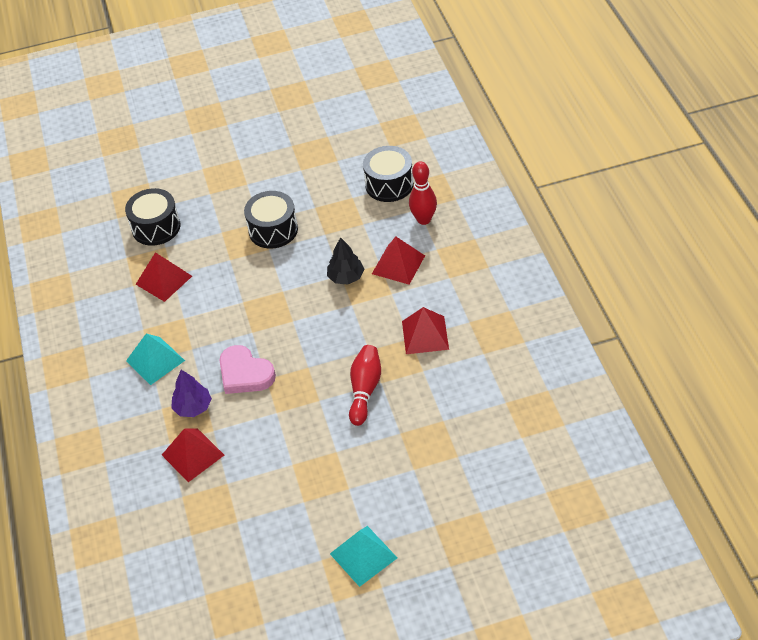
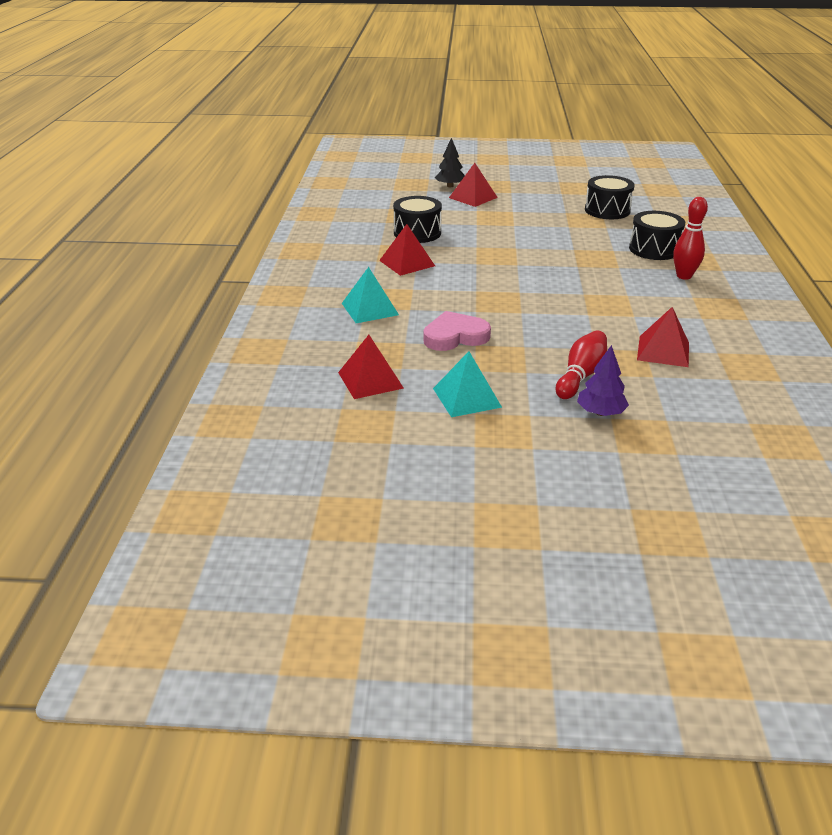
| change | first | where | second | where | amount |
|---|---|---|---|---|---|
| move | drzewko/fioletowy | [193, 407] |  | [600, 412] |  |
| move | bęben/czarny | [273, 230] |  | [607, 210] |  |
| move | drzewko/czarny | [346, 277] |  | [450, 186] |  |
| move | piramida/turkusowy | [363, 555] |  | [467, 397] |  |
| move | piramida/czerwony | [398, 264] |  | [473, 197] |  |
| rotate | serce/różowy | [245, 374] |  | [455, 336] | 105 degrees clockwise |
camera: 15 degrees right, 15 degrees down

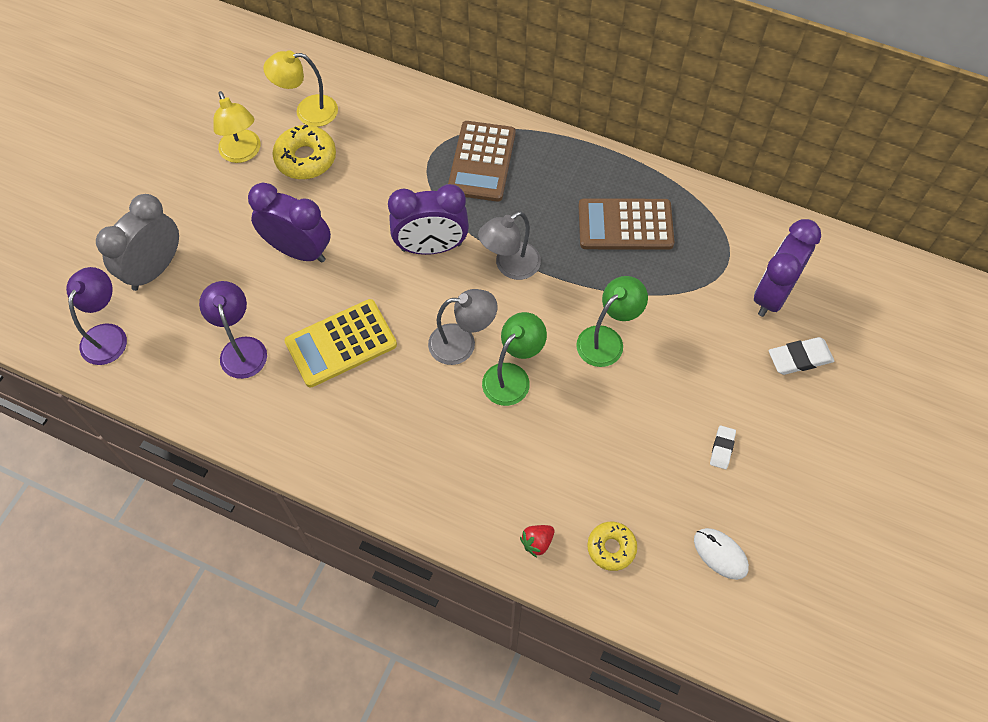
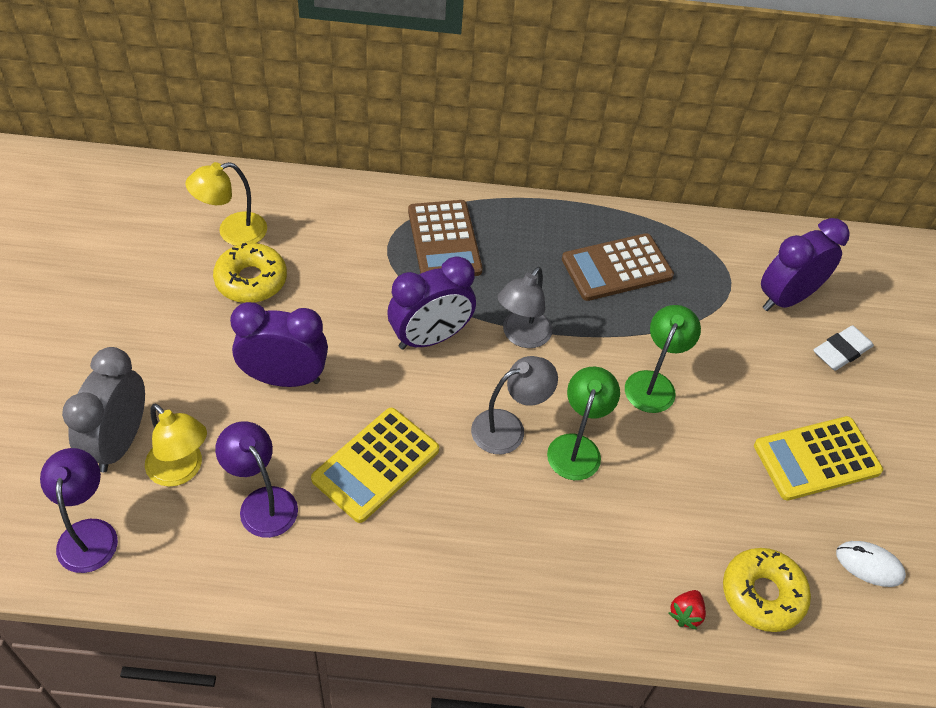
| change | first | where | second | where | amount |
|---|---|---|---|---|---|
| move | lampka/żółty | [243, 153] |  | [181, 470] |  |
| replace | gumka do mazania/biały | [722, 448] | kalkulator/żółty | [816, 458] |  |
| rotate | budzik/fioletowy | [772, 294] |  | [786, 298] | 45 degrees clockwise |
| resize | donut/żółty | [611, 548] |  | [762, 594] | x1.53 |
camera: 25 degrees left, 10 degrees down

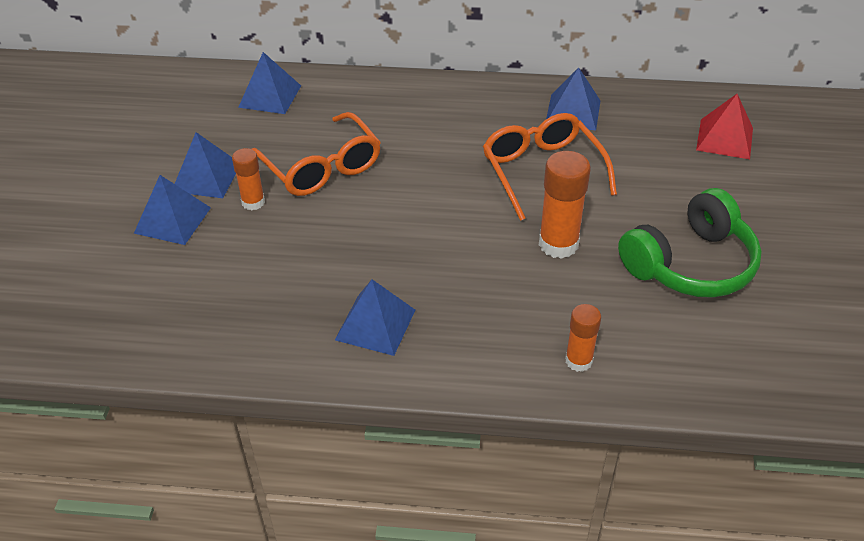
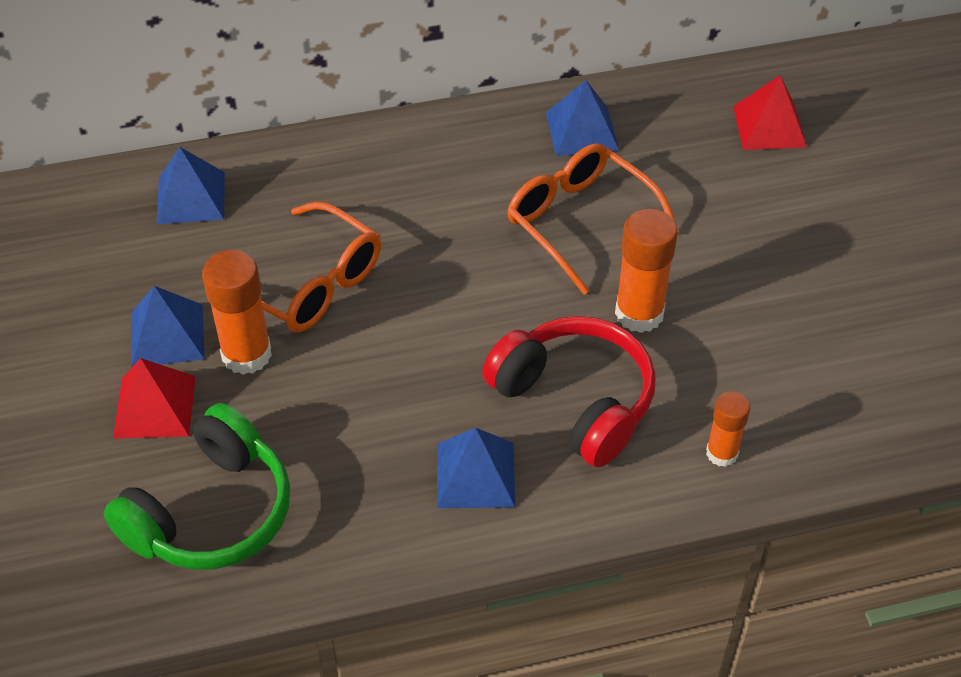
| change | first | where | second | where | amount |
|---|---|---|---|---|---|
| insert |  |  | słuchawki/czerwony | [575, 401] |  |
| move | słuchawki/zielony | [690, 264] |  | [211, 512] |  |
| recolor | piramida/niebieski | [172, 220] | piramida/czerwony | [154, 406] |  |
| resize | klej w sztyfcie/pomarańczowy | [253, 202] |  | [246, 354] | x1.64 |
camera: 20 degrees left, 5 degrees up

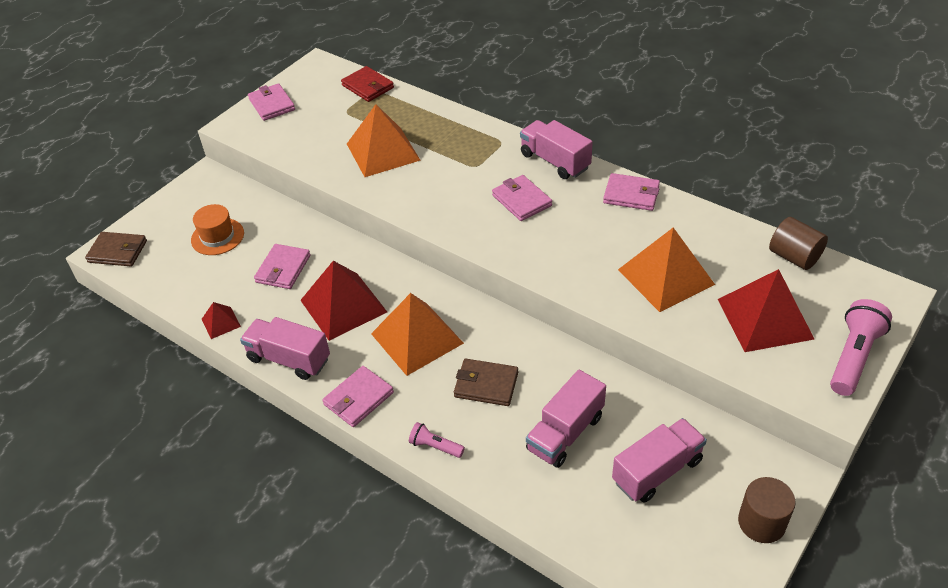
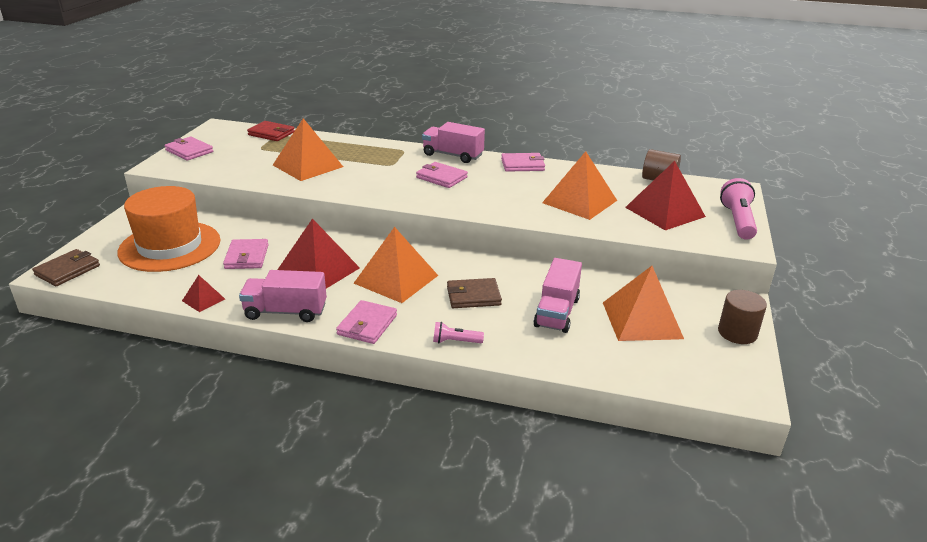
| change | first | where | second | where | amount |
|---|---|---|---|---|---|
| replace | ciężarówka/różowy | [657, 471] | piramida/pomarańczowy | [642, 320] |  |
| rotate | portfel/brązowy | [117, 251] |  | [67, 270] | 45 degrees counterclockwise |
| resize | kapelusz/pomarańczowy | [217, 236] |  | [170, 246] | x1.94 |
camera: 25 degrees left, 15 degrees down

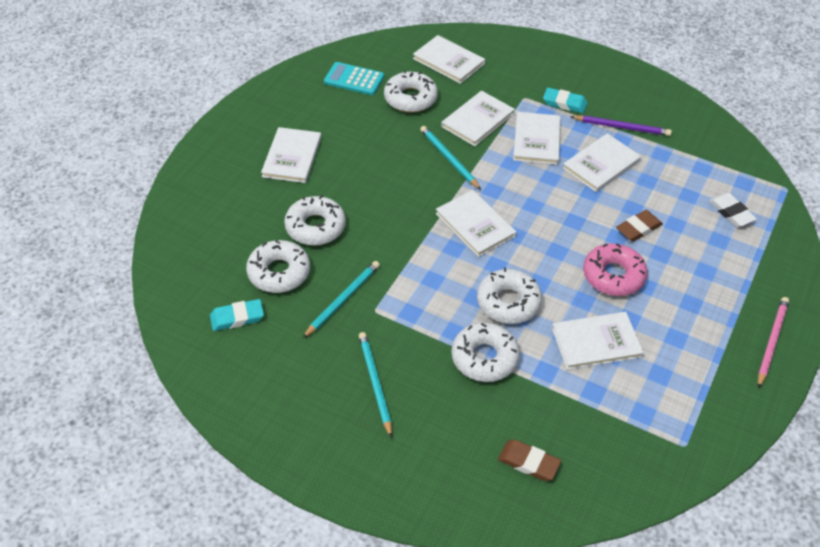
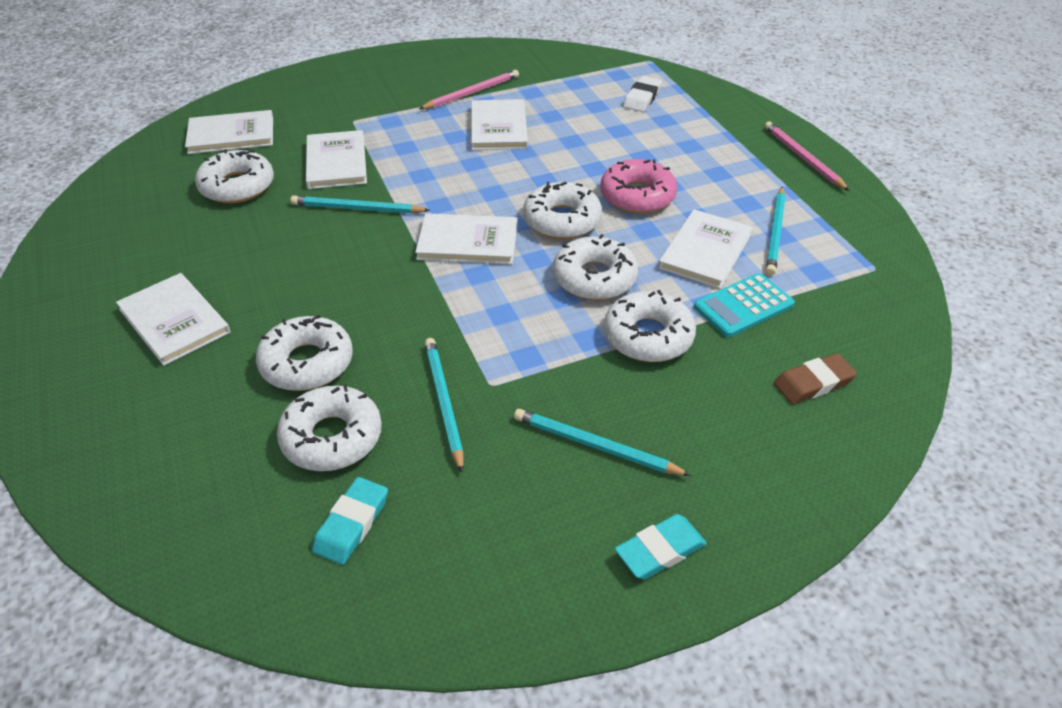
| change | first | where | second | where | amount |
|---|---|---|---|---|---|
| delete | książka/biały | [536, 140] |  |  |  |
| delete | gumka do mazania/brązowy | [638, 228] |  |  |  |
| insert |  |  | donut/biały | [562, 220] |  |
| insert |  |  | ołówek/turkusowy | [775, 233] |  |
| move | kalkulator/turkusowy | [354, 79] |  | [743, 306] |  |
| move | gumka do mazania/turkusowy | [564, 103] |  | [660, 550] |  |
| recolor | ołówek/fioletowy | [622, 127] | ołówek/różowy | [472, 93] |  |
| rotate | gumka do mazania/biały | [731, 212] |  | [642, 98] | 75 degrees counterclockwise |
camera: 50 degrees left, 5 degrees down

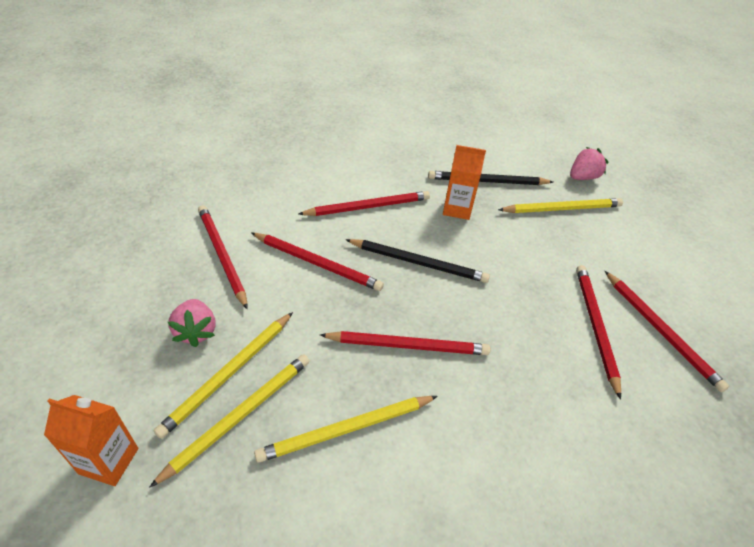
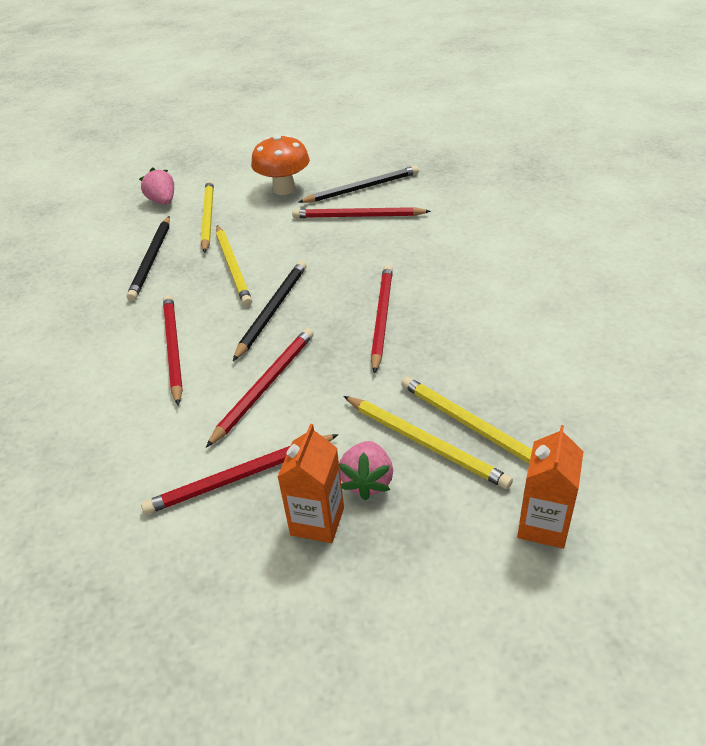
| change | first | where | second | where | amount |
|---|---|---|---|---|---|
| insert |  |  | grzyb/pomarańczowy | [284, 189] |  |
| move | ołówek/żółty | [346, 429] |  | [233, 267] |  |
| move | karton mleka/pomarańczowy | [457, 209] |  | [317, 521] |  |
| recolor | ołówek/czerwony | [660, 331] | ołówek/czarny | [362, 188] |  |
| rotate | truskawka/różowy | [196, 331] |  | [367, 481] | 105 degrees clockwise |
camera: 80 degrees left, 5 degrees down

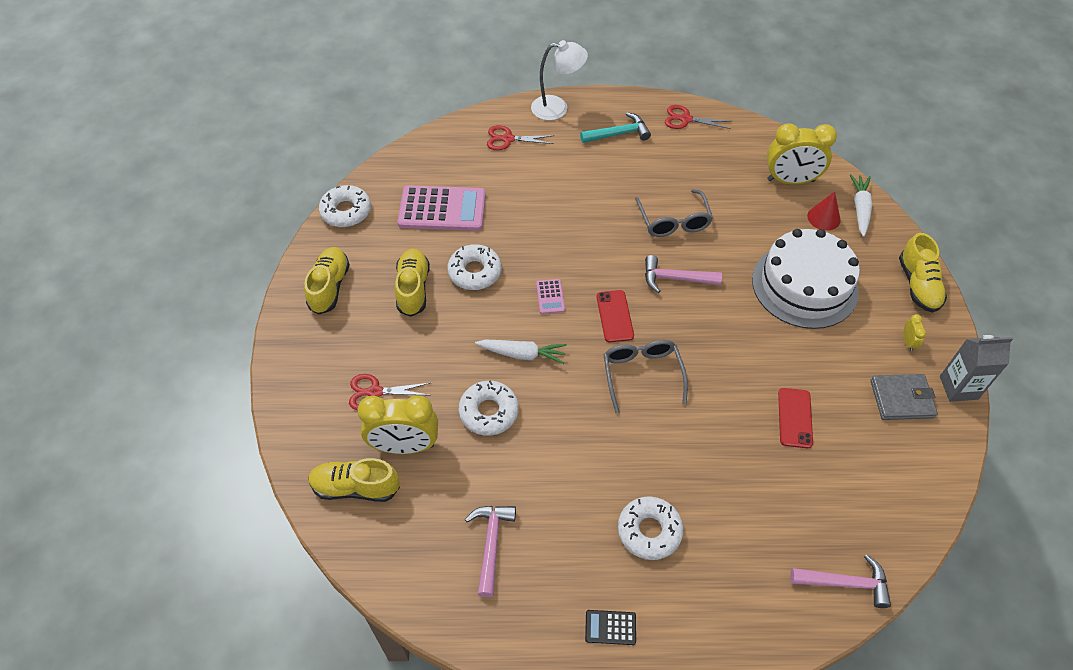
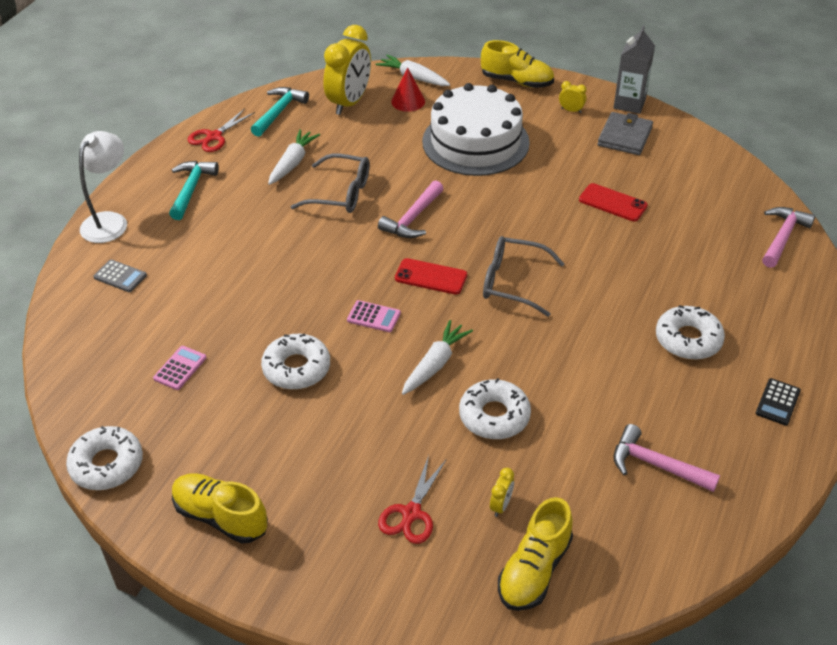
| change | first | where | second | where | amount |
|---|---|---|---|---|---|
| delete | but/żółty | [413, 289] |  |  |  |
| insert |  |  | młotek/turkusowy | [279, 112] |  |
| insert |  |  | marchewka/biały | [292, 163] |  |
| replace | nożyczki/czerwony | [508, 139] | kalkulator/szary | [120, 276] |  |
| resize | budzik/żółty | [405, 446] |  | [501, 505] | x0.41 |
| resize | kalkulator/różowy | [442, 209] |  | [180, 368] | x0.45 |
camera: 65 degrees left, 10 degrees down

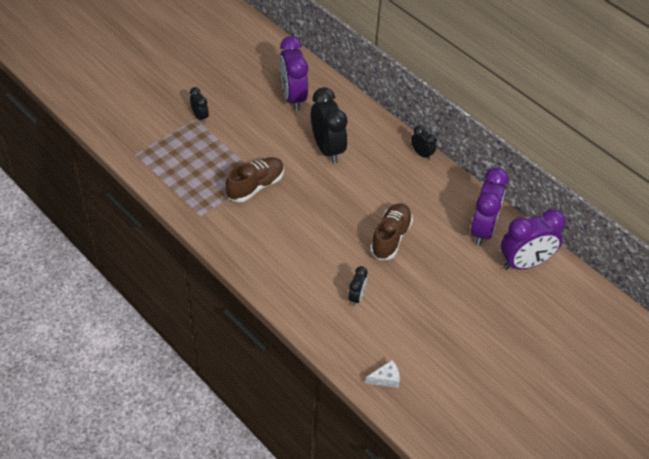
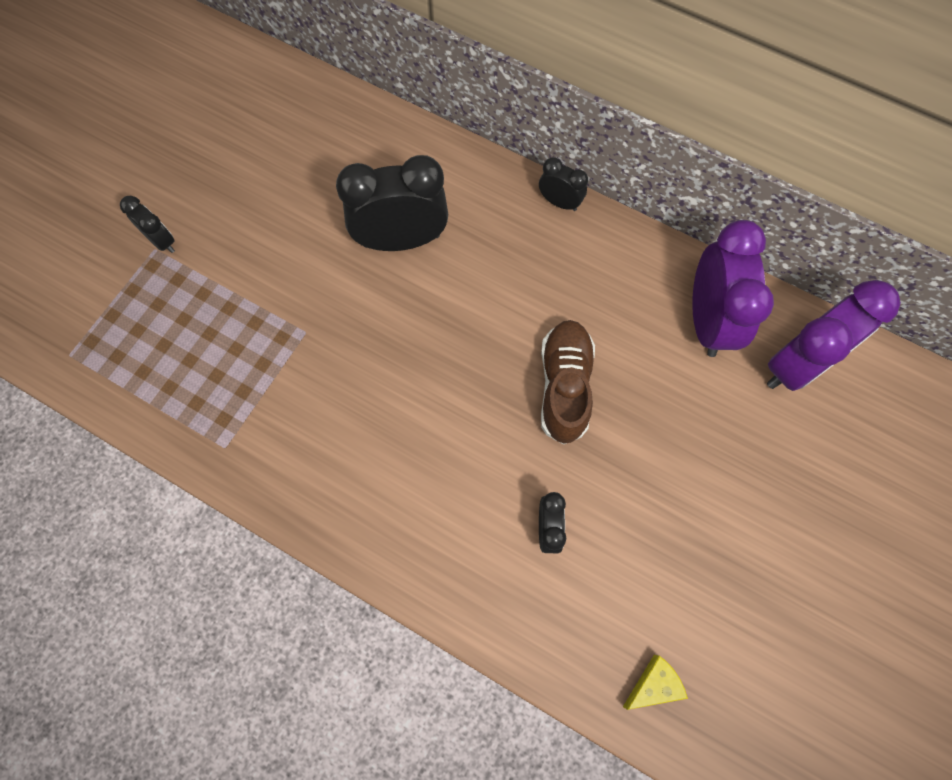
| change | first | where | second | where | amount |
|---|---|---|---|---|---|
| delete | but/brązowy | [255, 186] |  |  |  |
| delete | budzik/fioletowy | [293, 97] |  |  |  |
| recolor | ser/biały | [385, 378] | ser/żółty | [654, 684] |  |
| rotate | budzik/czarny | [327, 149] |  | [401, 240] | 60 degrees counterclockwise |
camera: 15 degrees left, 20 degrees up

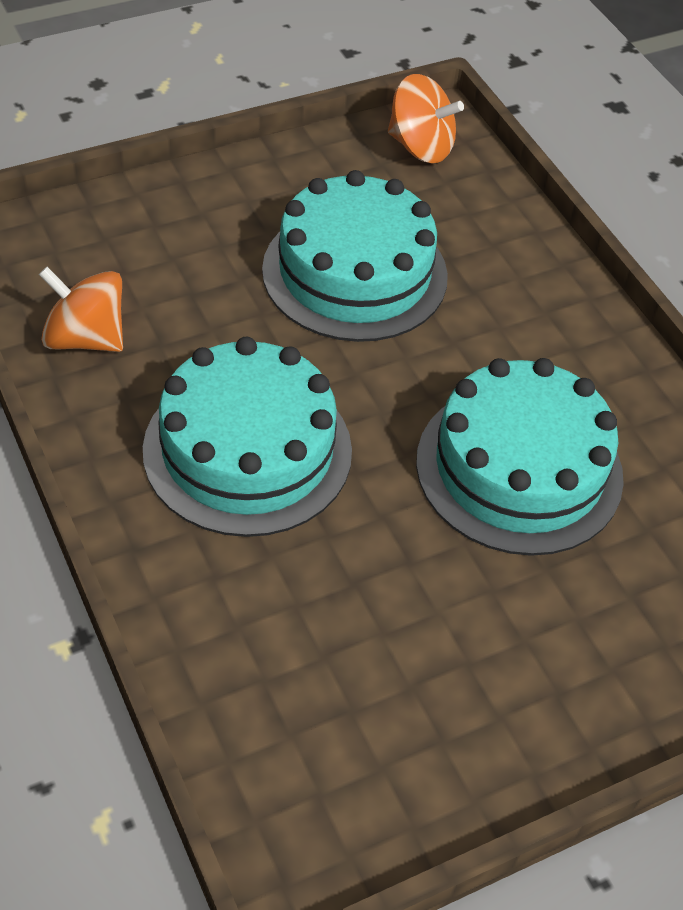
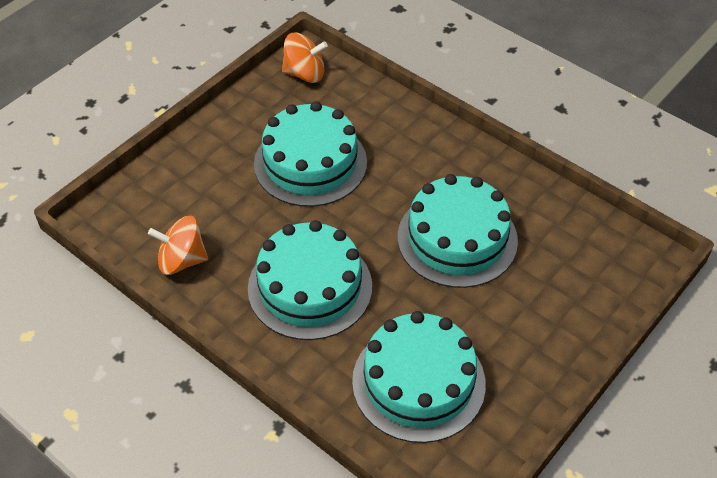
| change | first | where | second | where | amount |
|---|---|---|---|---|---|
| insert |  |  | tort/turkusowy | [418, 382] |  |
camera: 20 degrees left, 0 degrees up

